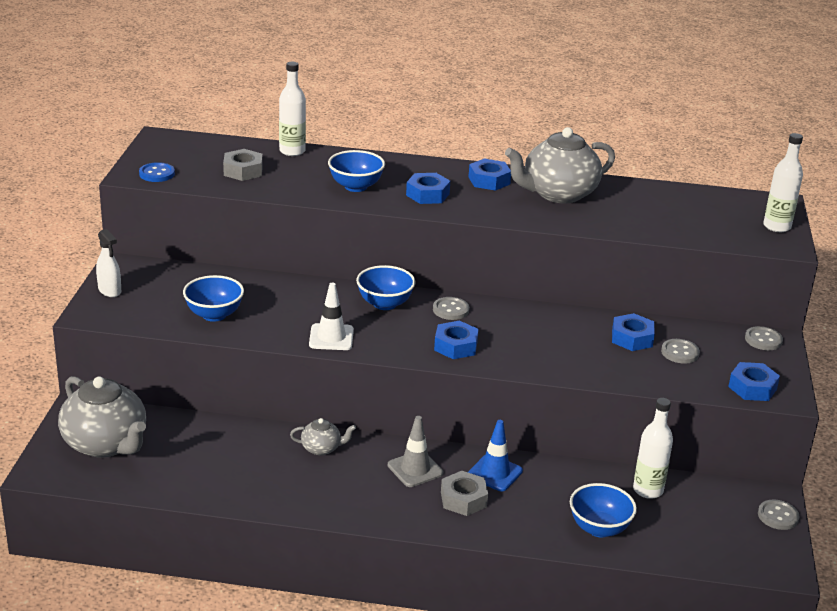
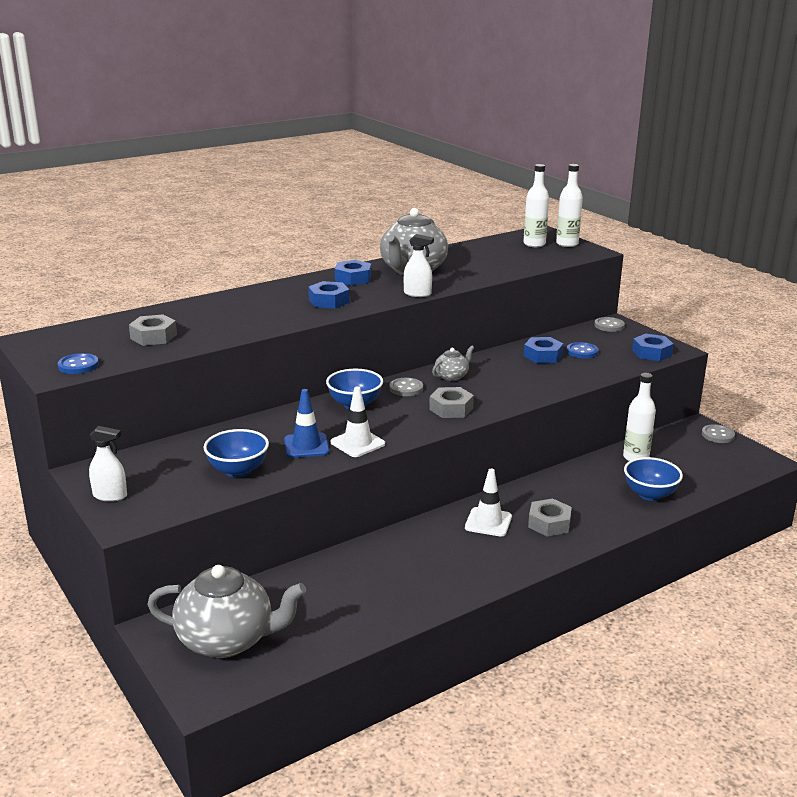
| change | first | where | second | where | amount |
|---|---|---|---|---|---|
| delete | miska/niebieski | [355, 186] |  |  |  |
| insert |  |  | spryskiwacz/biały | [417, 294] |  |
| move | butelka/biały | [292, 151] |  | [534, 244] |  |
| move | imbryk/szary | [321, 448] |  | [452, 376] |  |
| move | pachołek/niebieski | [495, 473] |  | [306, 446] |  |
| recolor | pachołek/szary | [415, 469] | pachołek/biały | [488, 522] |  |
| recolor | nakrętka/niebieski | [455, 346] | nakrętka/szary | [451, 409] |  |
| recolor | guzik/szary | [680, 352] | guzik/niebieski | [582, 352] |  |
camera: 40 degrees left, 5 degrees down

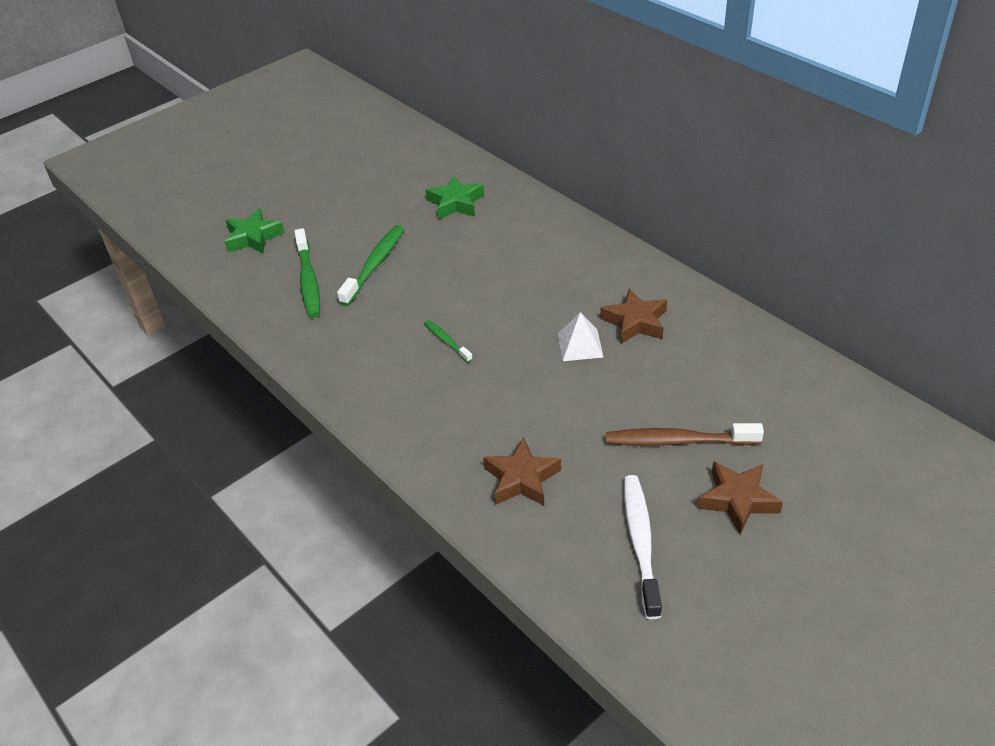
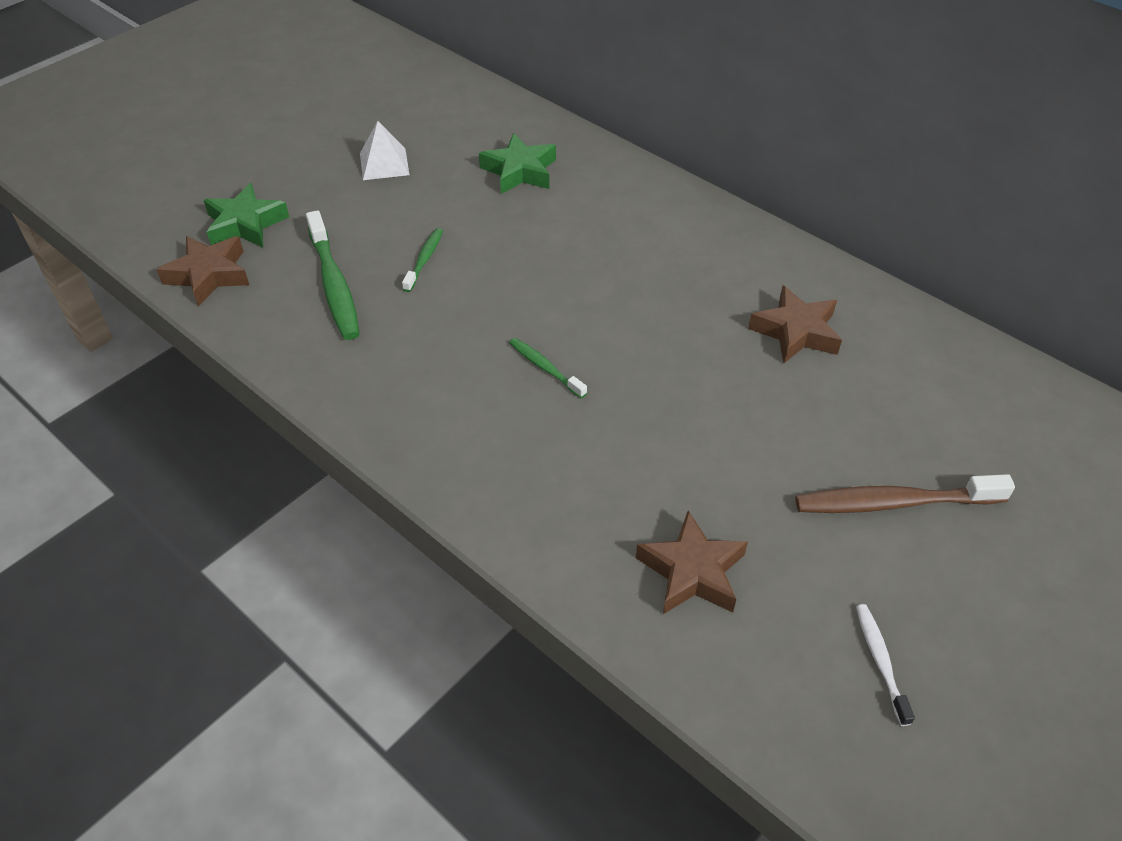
| change | first | where | second | where | amount |
|---|---|---|---|---|---|
| move | piramida/biały | [580, 345] |  | [384, 163] |  |
| move | gwiazda/brązowy | [738, 500] |  | [209, 275] |  |
| resize | szczoteczka do zębów/zielony | [375, 265] |  | [424, 259] | x0.55 |
| resize | szczoteczka do zębów/biały | [640, 542] |  | [880, 661] | x0.55 |
camera: 10 degrees left, 5 degrees up

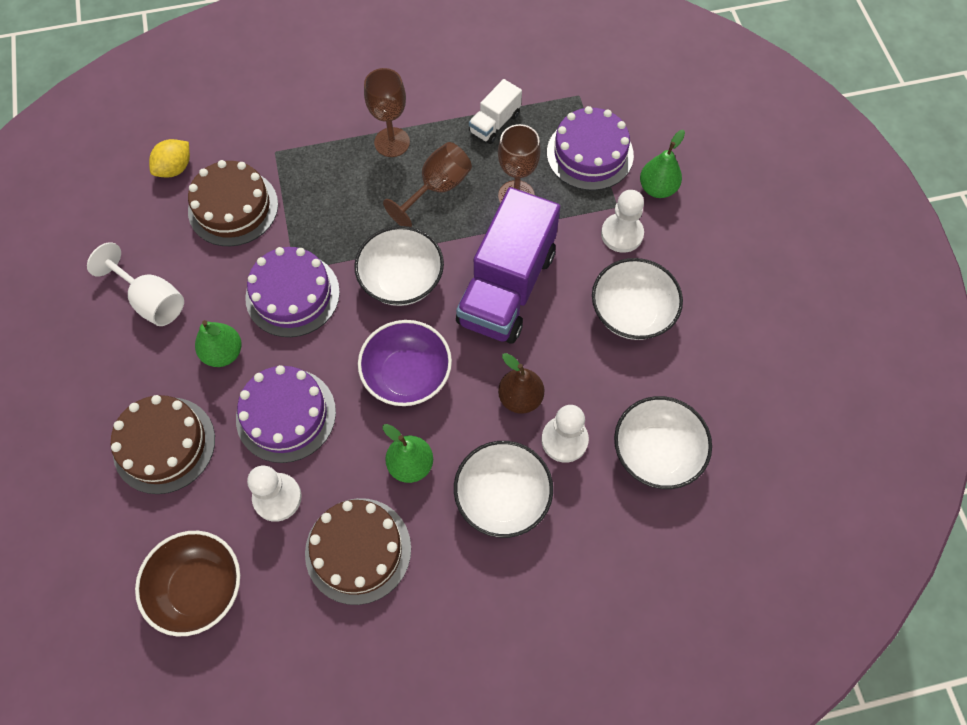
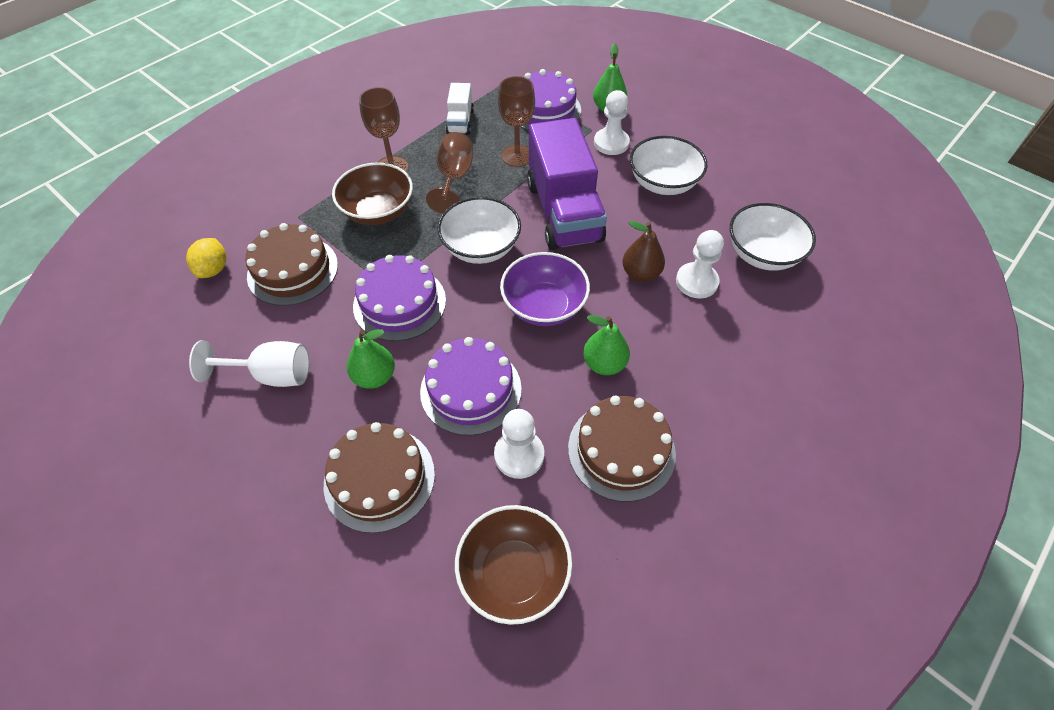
| change | first | where | second | where | amount |
|---|---|---|---|---|---|
| delete | miska/biały | [502, 497] |  |  |  |
| insert |  |  | miska/brązowy | [378, 211] |  |
camera: 35 degrees left, 10 degrees down

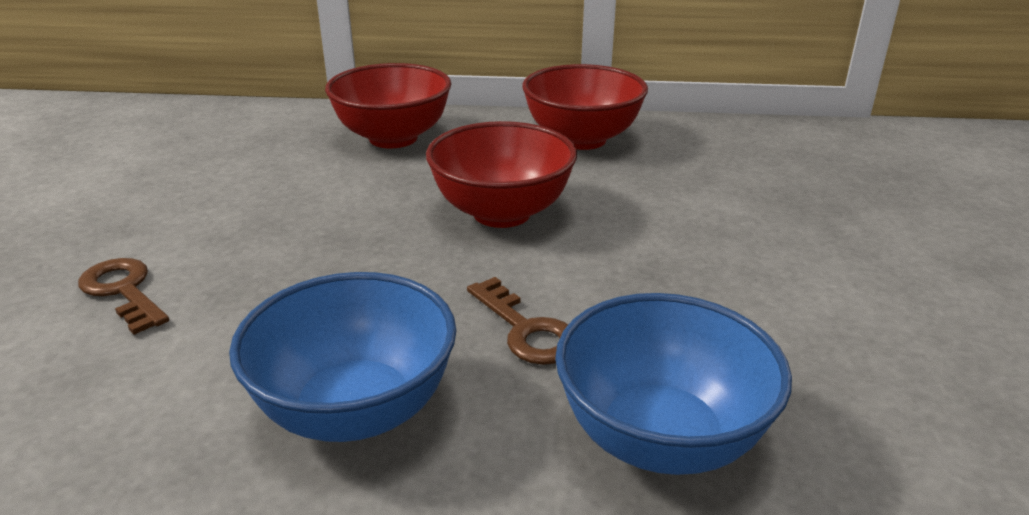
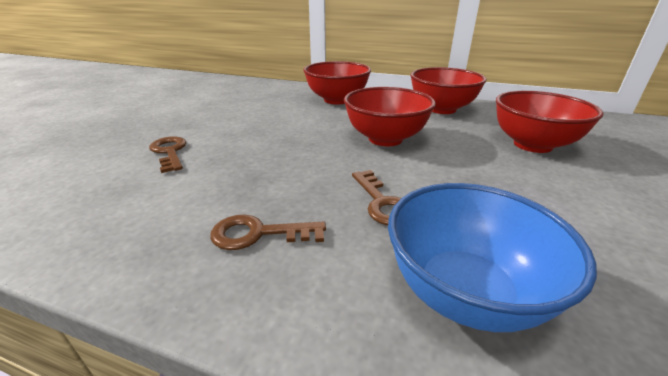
| change | first | where | second | where | amount |
|---|---|---|---|---|---|
| insert |  |  | miska/czerwony | [532, 145] |  |
| replace | miska/niebieski | [356, 410] | klucz/brązowy | [259, 234] |  |
camera: 15 degrees right, 0 degrees up

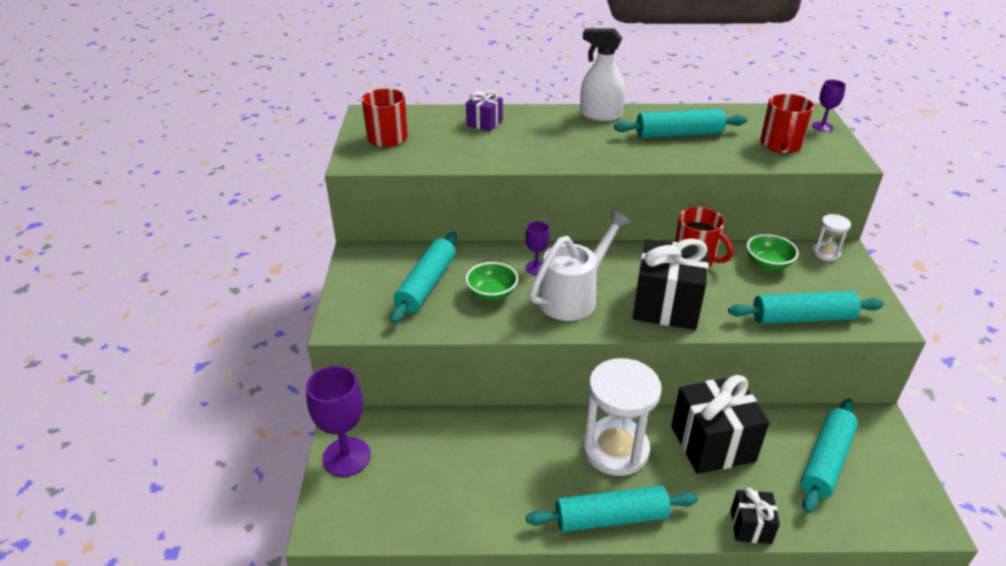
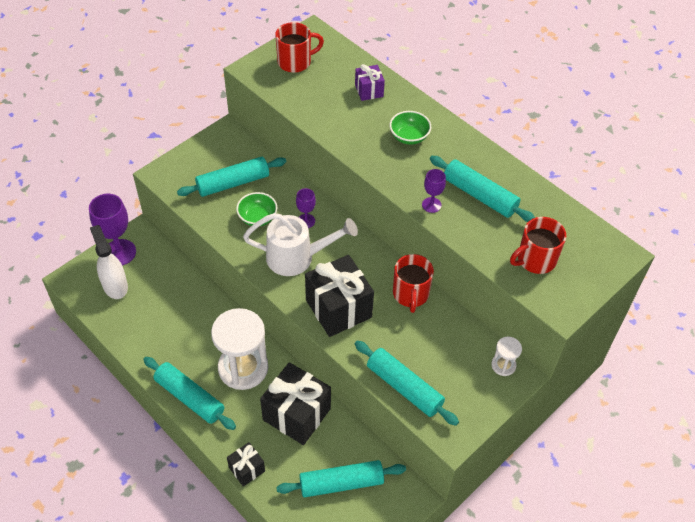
| change | first | where | second | where | amount |
|---|---|---|---|---|---|
| move | spryskiwacz/biały | [600, 115] |  | [115, 285] |  |
| move | miska/zielony | [768, 264] |  | [409, 137] |  |
| move | kielich/fioletowy | [822, 126] |  | [431, 205] |  |
camera: 45 degrees right, 15 degrees up

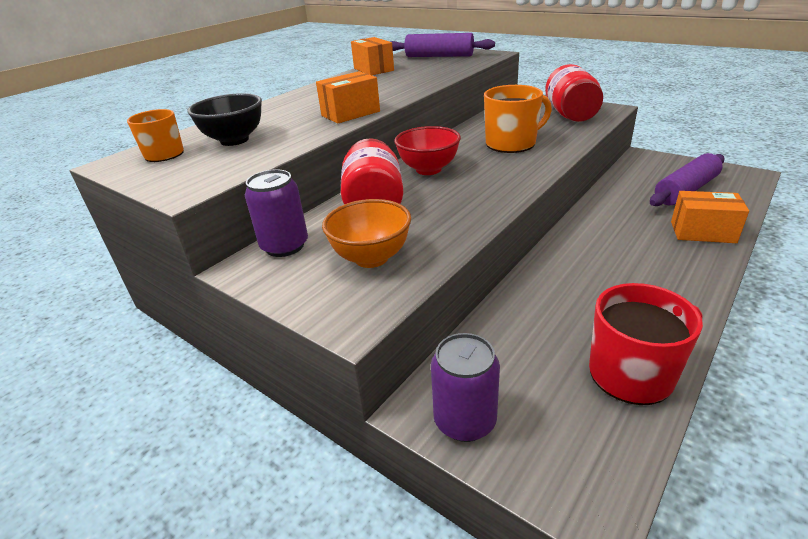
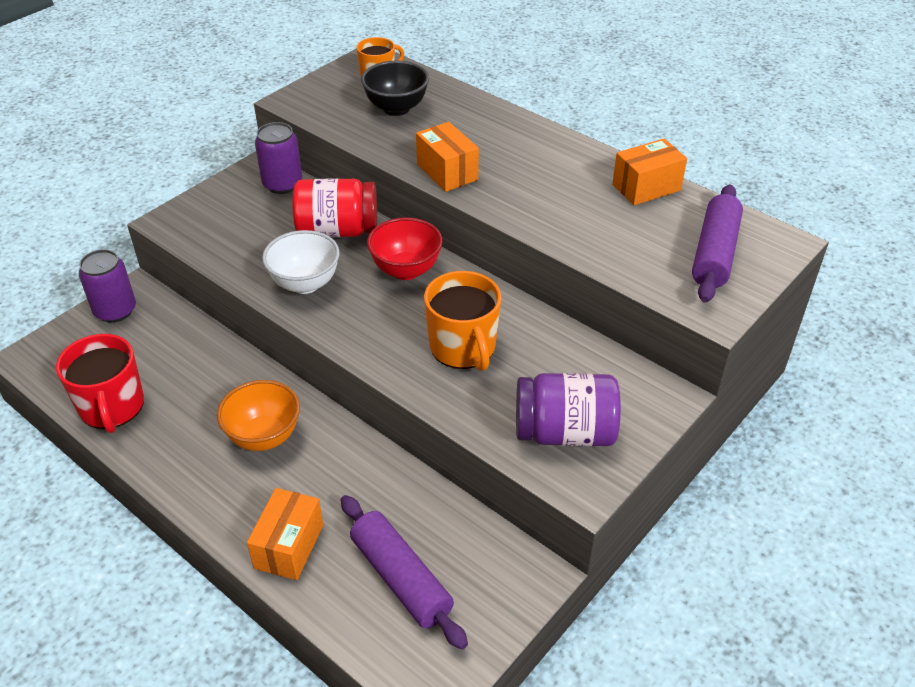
| change | first | where | second | where | amount |
|---|---|---|---|---|---|
| insert |  |  | miska/biały | [305, 283] |  |
| move | miska/pomarańczowy | [371, 258] |  | [264, 436] |  |
| recolor | słoik/czerwony | [571, 115] | słoik/fioletowy | [564, 432] |  |
camera: 90 degrees right, 10 degrees up

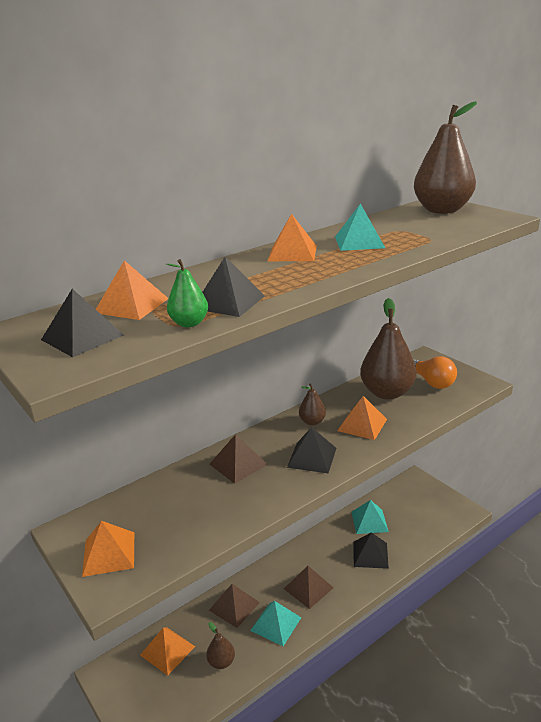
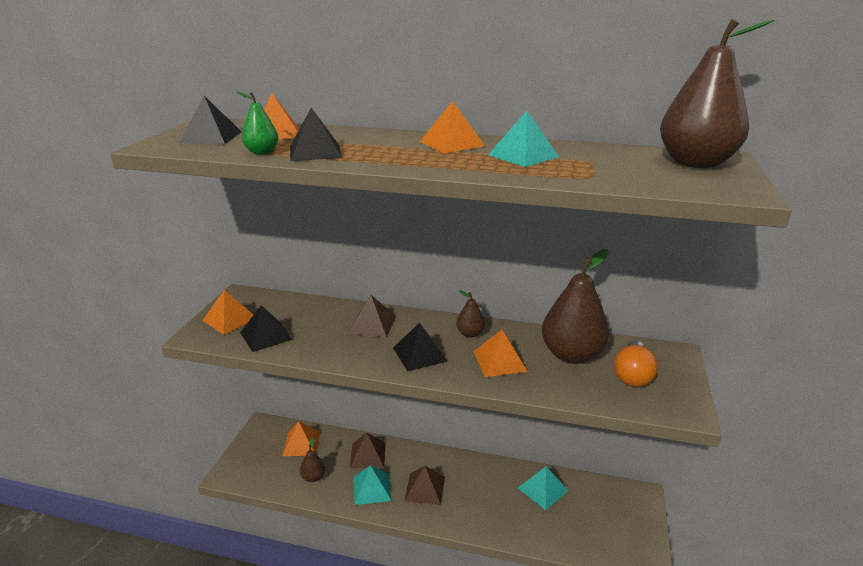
| change | first | where | second | where | amount |
|---|---|---|---|---|---|
| move | piramida/czarny | [370, 554] |  | [266, 336] |  |
camera: 50 degrees right, 0 degrees up

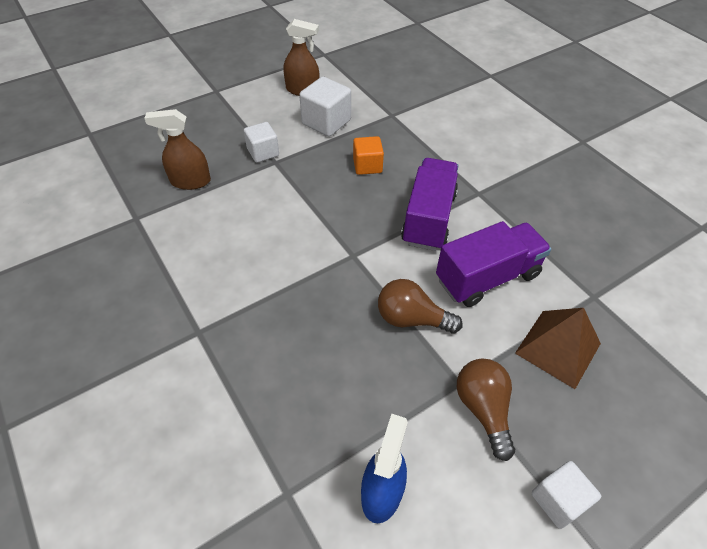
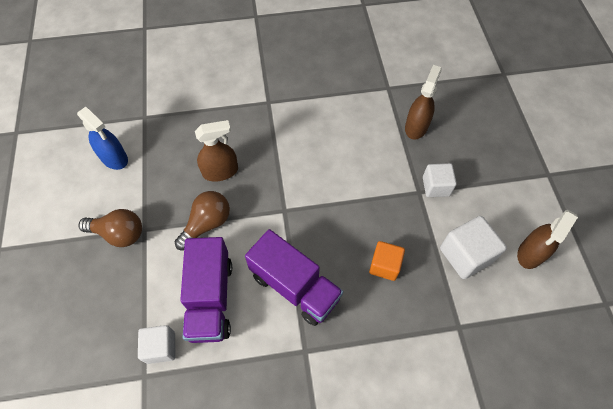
| change | first | where | second | where | amount |
|---|---|---|---|---|---|
| delete | piramida/brązowy | [557, 348] |  |  |  |
| insert |  |  | spryskiwacz/brązowy | [220, 171] |  |
| move | sześcian/biały | [558, 500] |  | [161, 347] |  |
camera: 115 degrees right, 10 degrees up

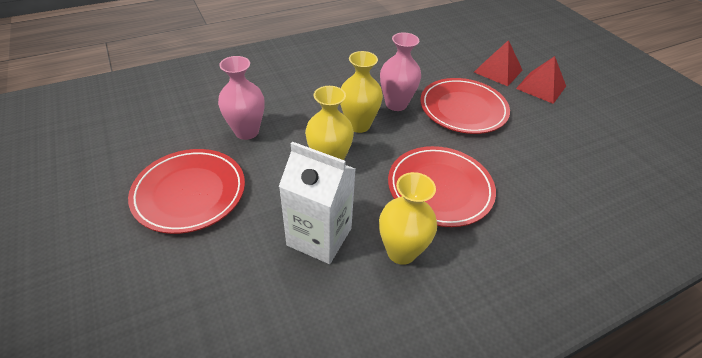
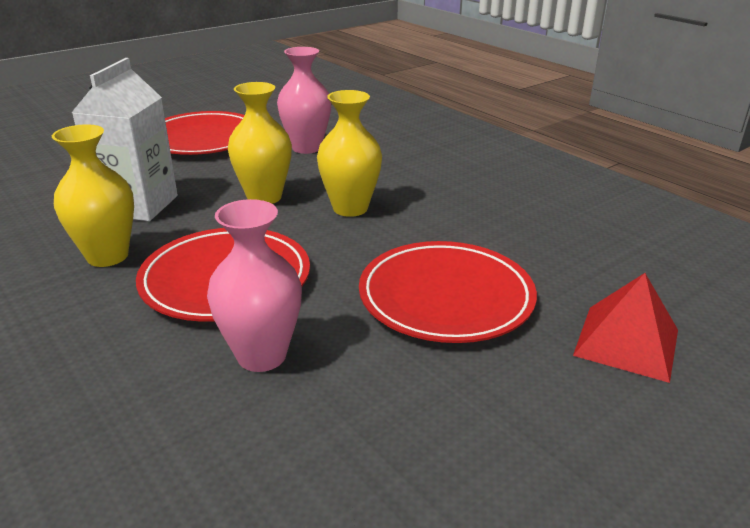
| change | first | where | second | where | amount |
|---|---|---|---|---|---|
| delete | piramida/czerwony | [541, 87] |  |  |  |
| move | wazon/różowy | [396, 104] |  | [261, 355] |  |
camera: 80 degrees right, 15 degrees down

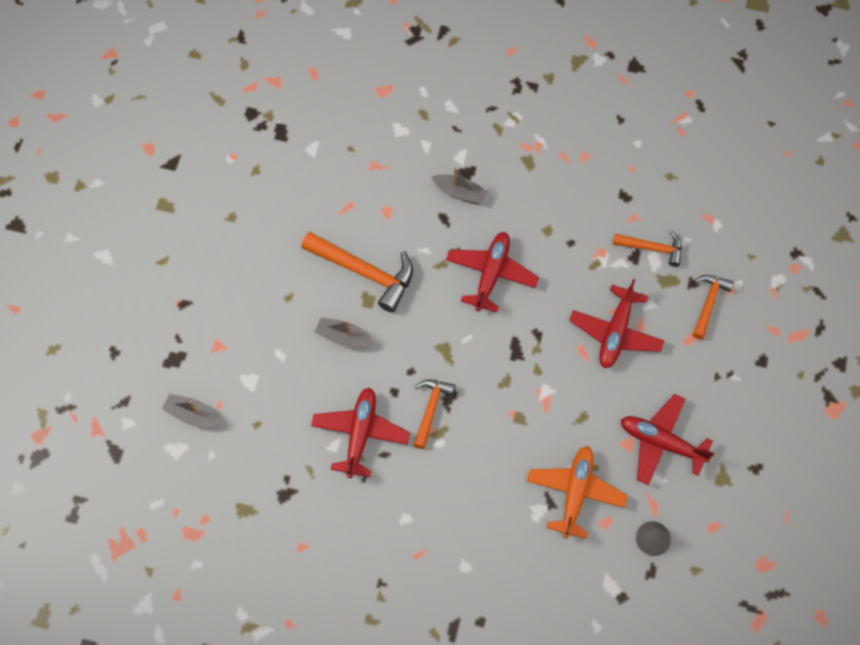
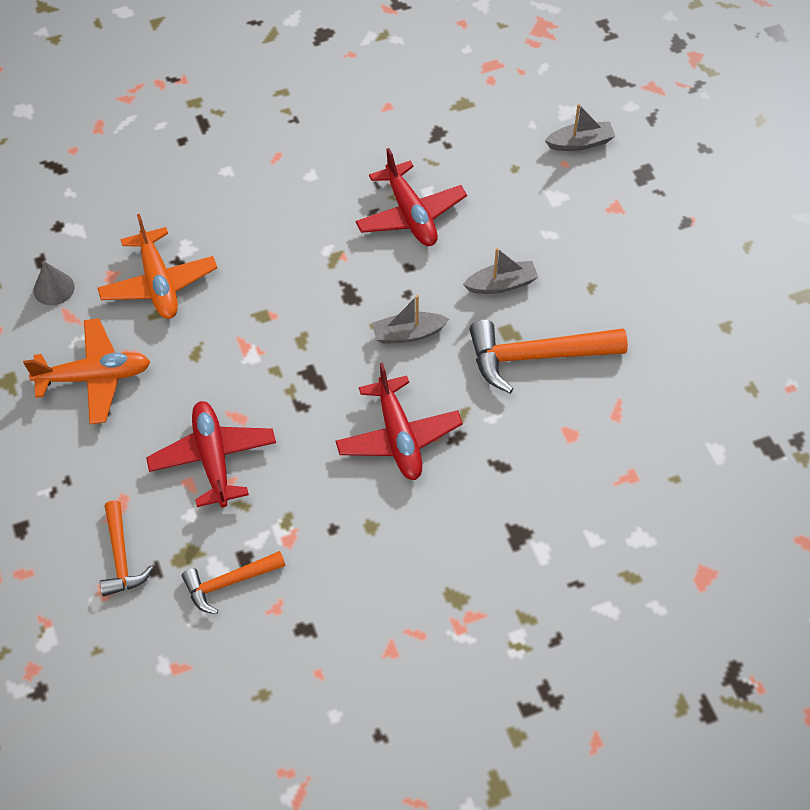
| change | first | where | second | where | amount |
|---|---|---|---|---|---|
| delete | młotek/pomarańczowy | [431, 409] |  |  |  |
| move | łódka/szary | [460, 193] |  | [408, 334] |  |
| recolor | samolot/czerwony | [661, 442] | samolot/pomarańczowy | [94, 377] |  |
camera: 145 degrees right, 10 degrees down

